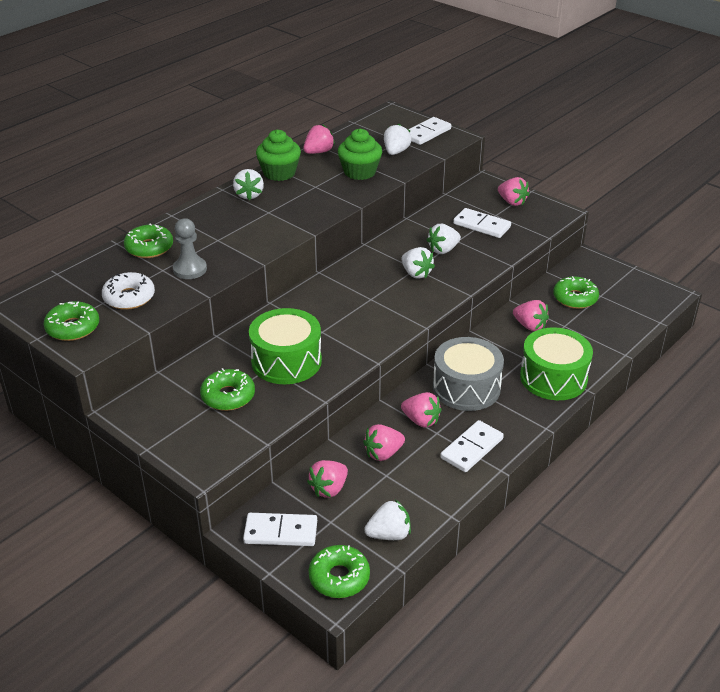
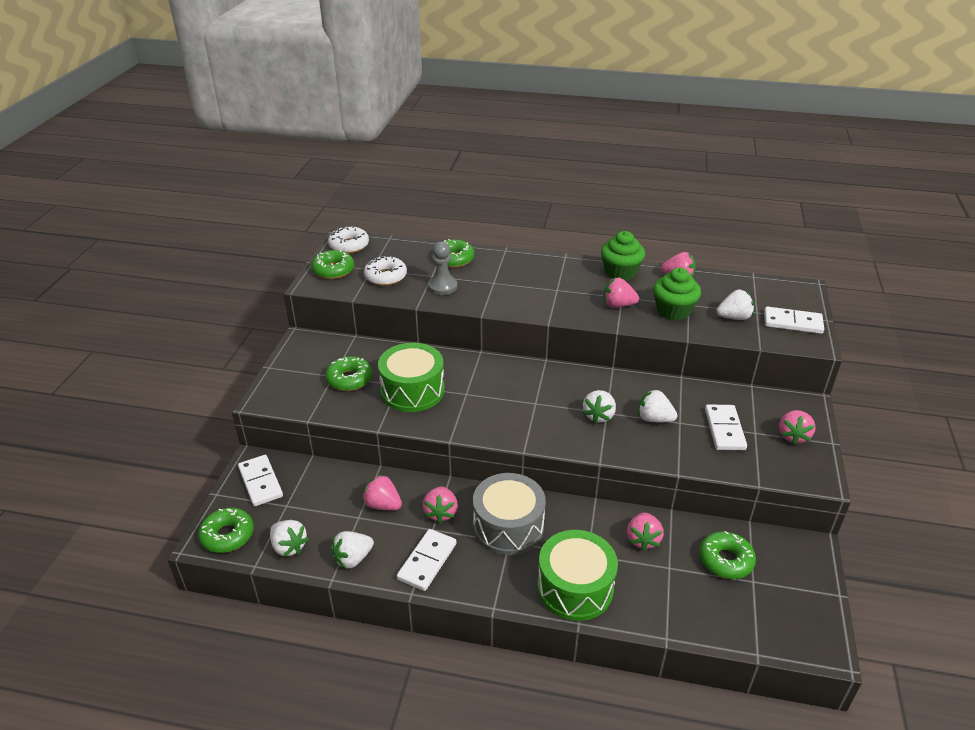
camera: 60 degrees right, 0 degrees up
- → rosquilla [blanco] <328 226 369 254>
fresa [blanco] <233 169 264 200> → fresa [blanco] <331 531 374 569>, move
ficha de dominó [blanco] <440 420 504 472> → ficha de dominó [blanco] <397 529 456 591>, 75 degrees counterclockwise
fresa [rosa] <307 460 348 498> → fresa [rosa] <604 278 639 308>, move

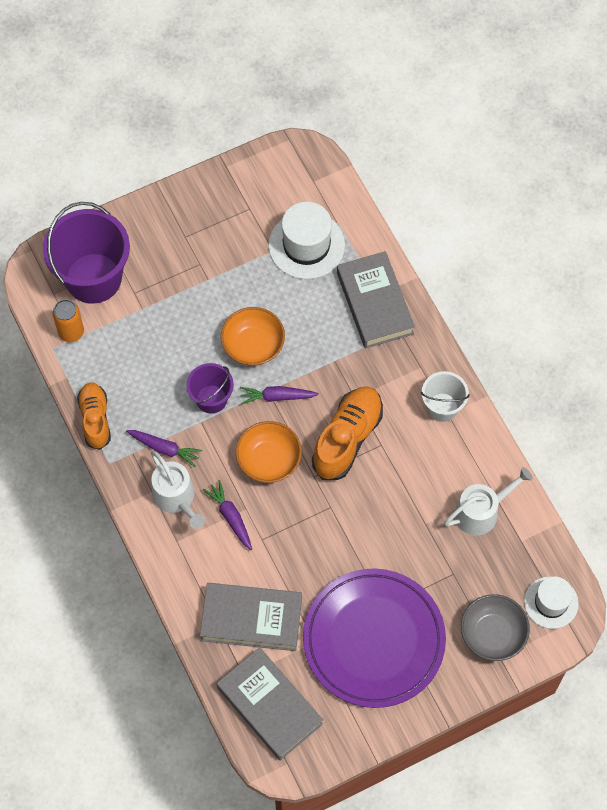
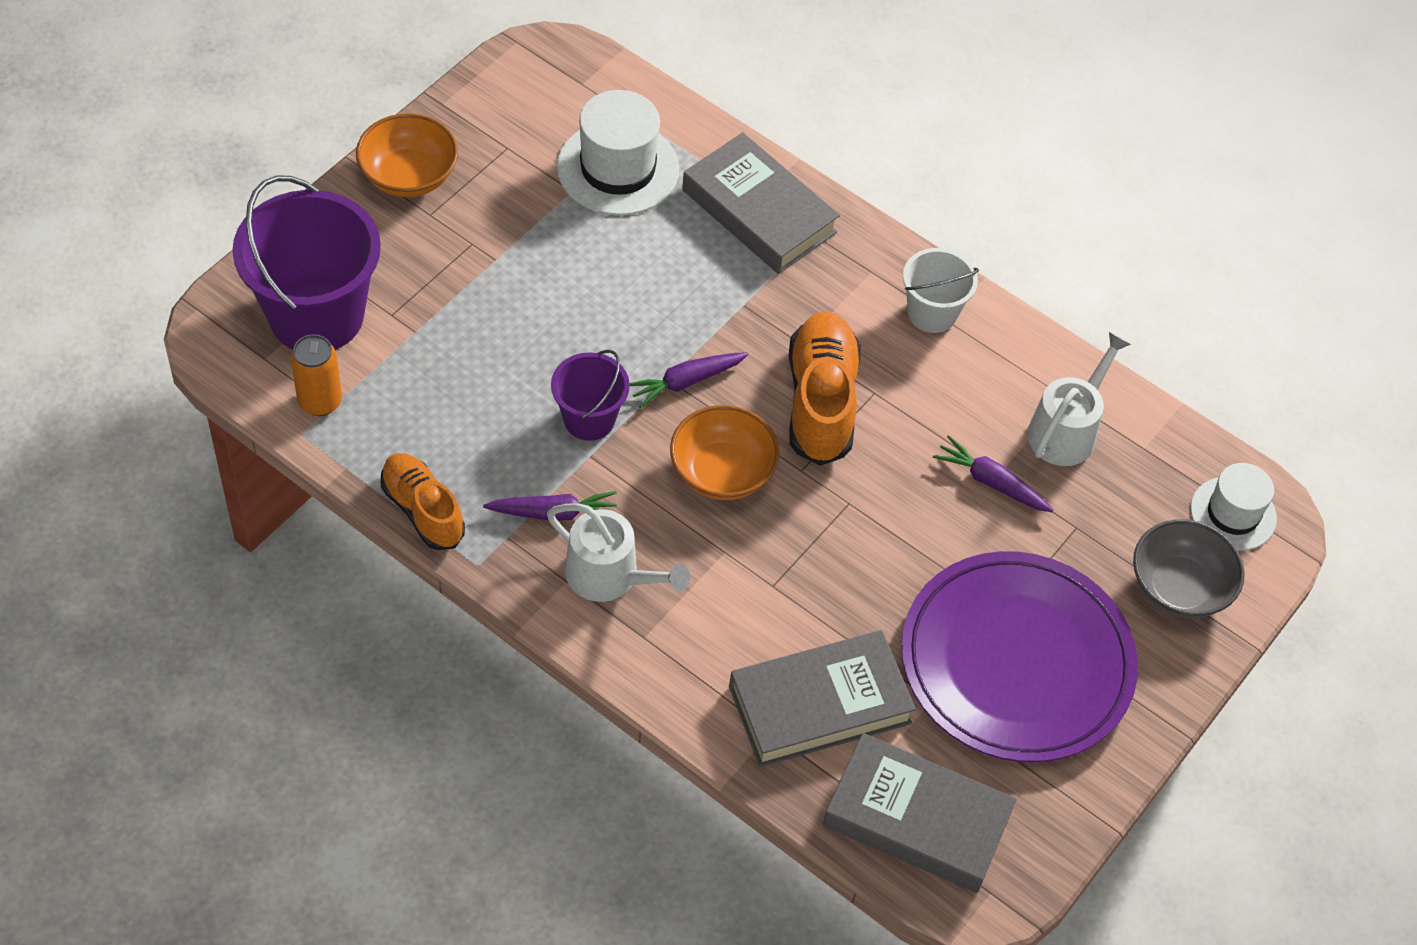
camera: 30 degrees left, 10 degrees down
cuenco [naranja] <221 307 285 366> → cuenco [naranja] <356 113 458 197>, move
zanahoria [morado] <203 480 252 550> → zanahoria [morado] <933 435 1053 512>, move

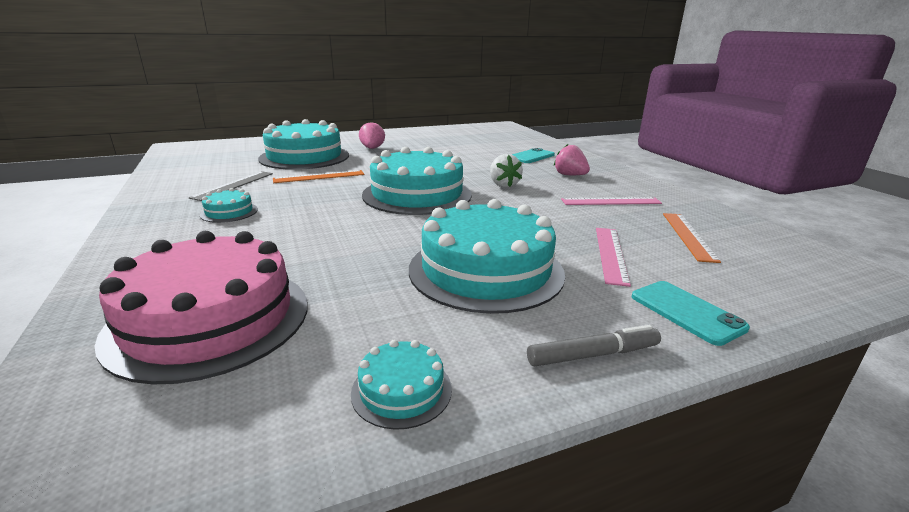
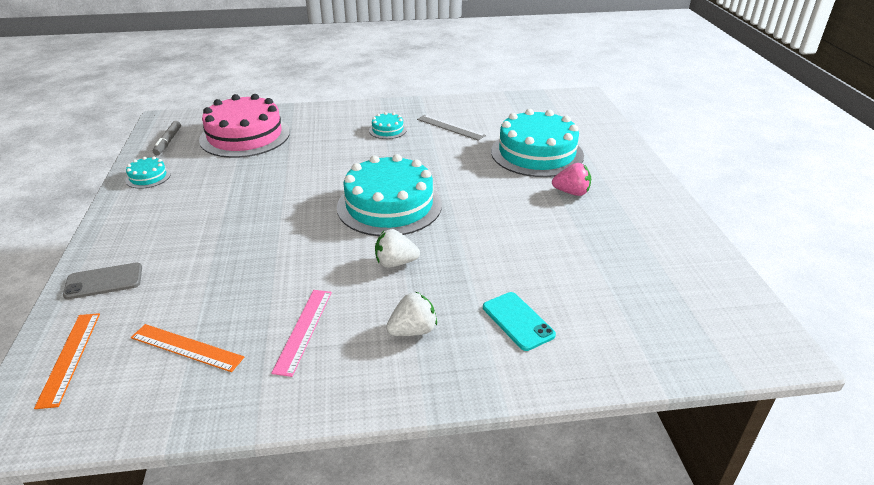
camera: 105 degrees right, 10 degrees up
regla [naranja] <273 170 364 183> → regla [naranja] <34 313 100 409>, move
móvil [turquesa] <632 281 750 346> → móvil [gris] <63 263 142 300>
rotulador [gris] <527 325 661 366> → rotulador [gris] <153 121 181 155>, move
fresa [rosa] <554 144 590 175> → fresa [blanco] <386 292 437 336>
tarta [turquesa] <409 199 565 314> → -
regla [rosa] <596 228 631 287> → -

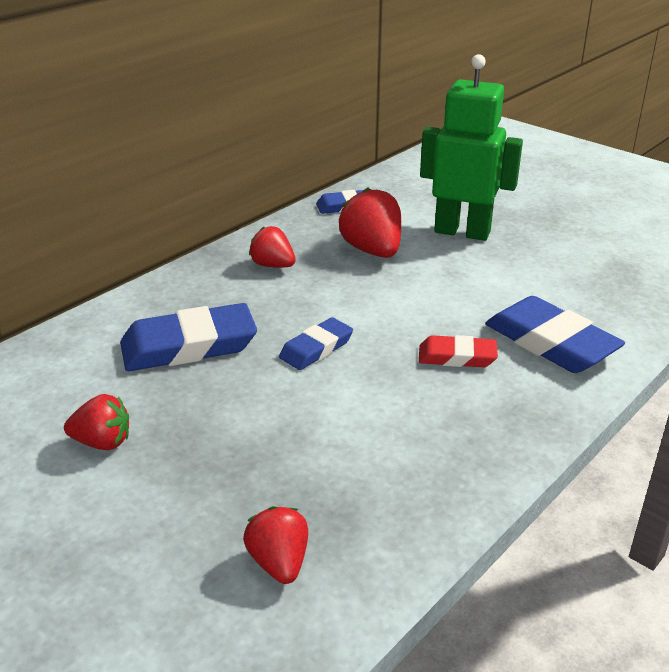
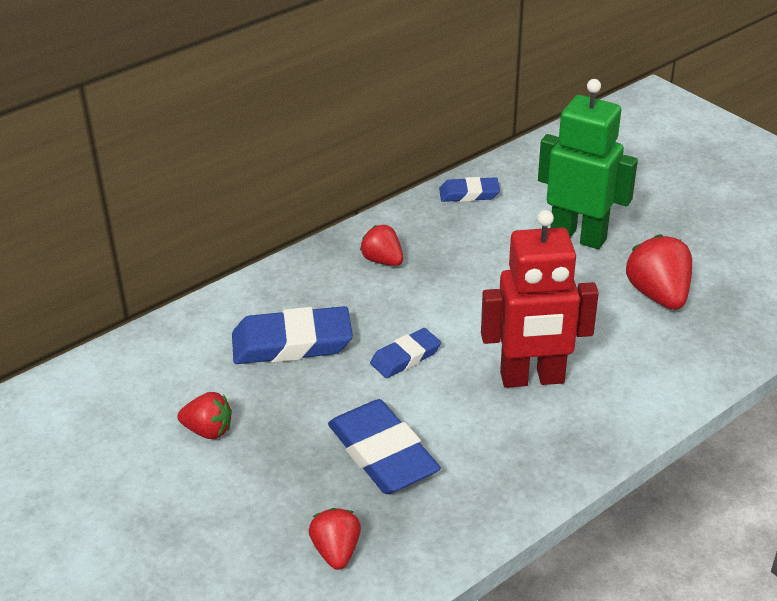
camera: 10 degrees right, 5 degrees up
goma de borrar [azul] <485 296 625 373> → goma de borrar [azul] <328 399 441 494>, move
goma de borrar [rojo] <419 335 498 367> → robot [rojo] <481 210 599 388>
fresa [rojo] <339 187 401 258> → fresa [rojo] <626 234 692 310>, move

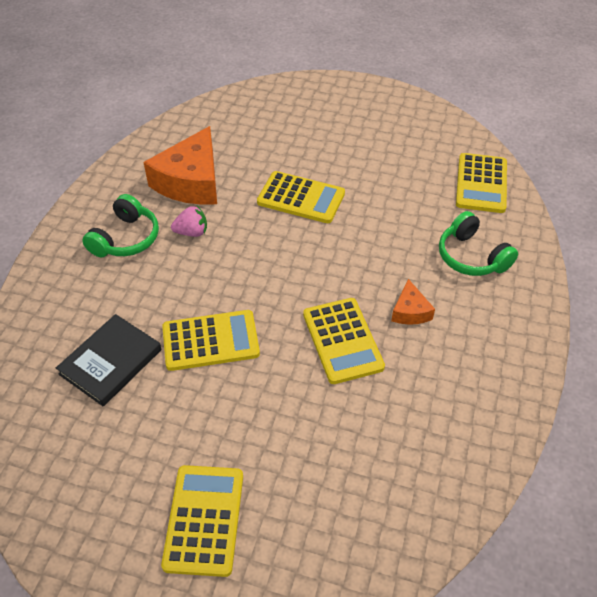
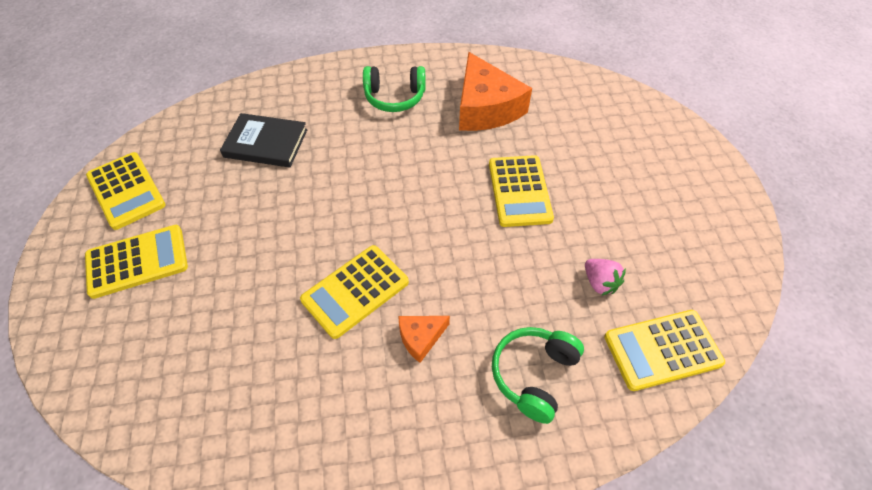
camera: 65 degrees right, 5 degrees up
calculadora [amarillo] <162 310 260 371> → calculadora [amarillo] <86 152 166 230>, move
queso [naranja] <143 126 217 205> → queso [naranja] <459 52 532 131>, 105 degrees counterclockwise
fresa [rosa] <171 206 207 237> → fresa [rosa] <585 259 626 296>, move

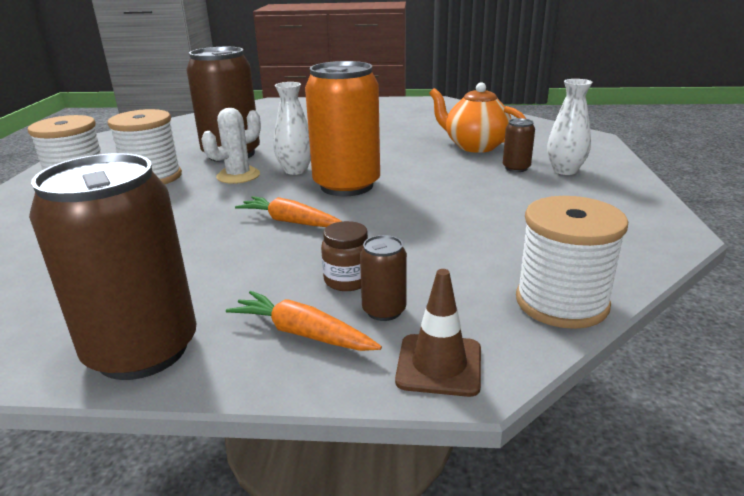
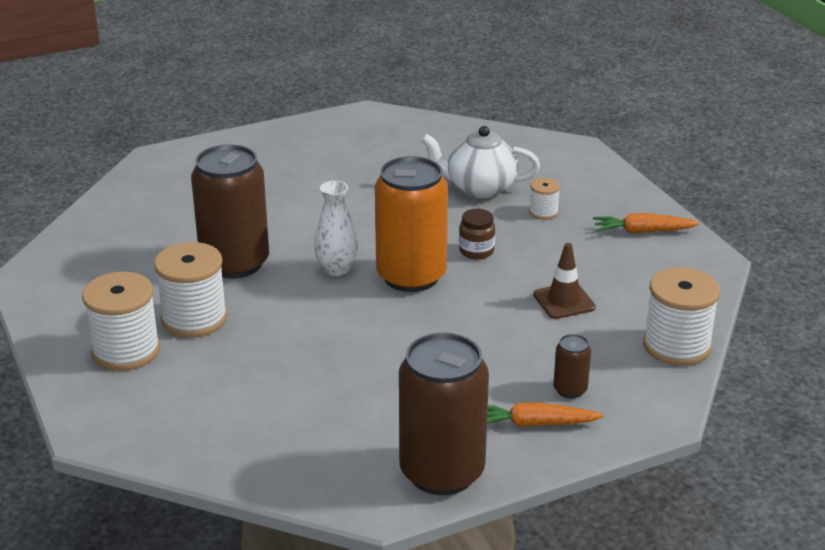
camera: 30 degrees left, 5 degrees up
tetera [naranja] <429 83 526 153> → tetera [blanco] <421 126 540 198>
tarro [marrón] <321 221 368 291> → tarro [marrón] <459 209 495 259>, move
lata [marrón] <503 118 535 172> → carrete [blanco] <529 178 560 220>
cono de tráfico [marrón] <395 269 481 397> → cono de tráfico [marrón] <533 243 596 319>, move
zanahoria [naranja] <235 196 343 227> → zanahoria [naranja] <593 213 700 233>, move
cactus [blanco] <201 108 261 184> → -
florero [blanco] <547 79 593 175> → -

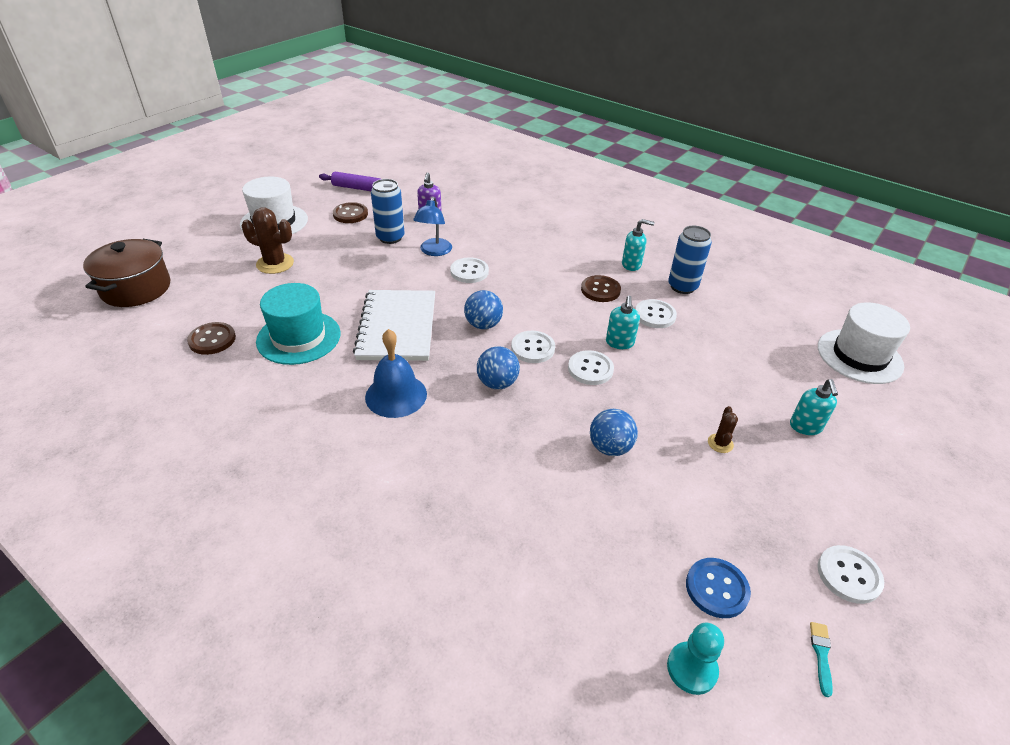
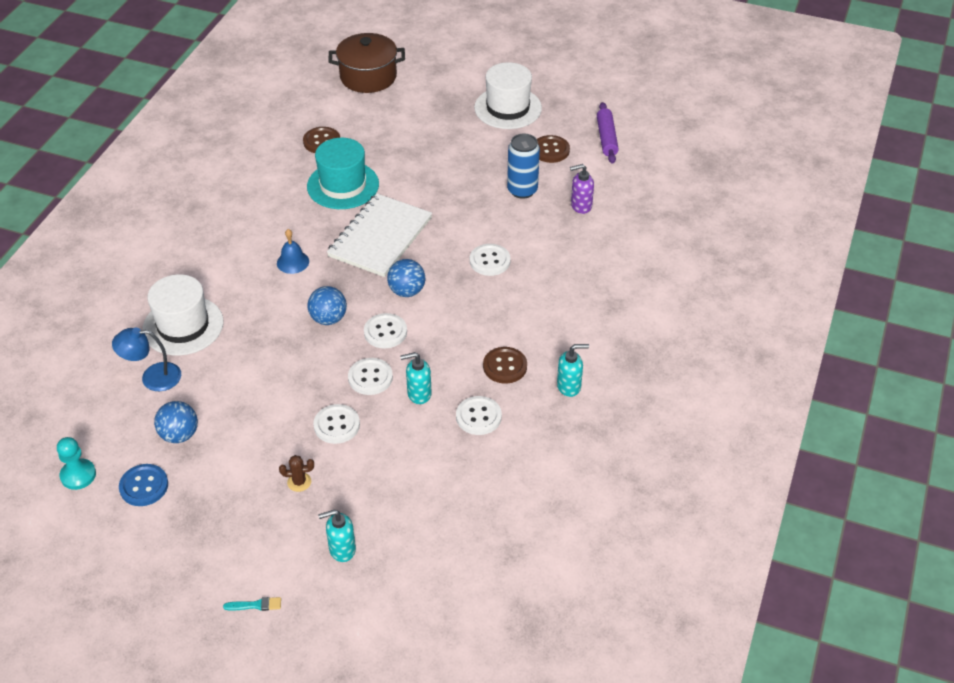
camera: 75 degrees right, 5 degrees up
lámpara [azul] <413 197 452 256> → lámpara [azul] <112 328 181 391>, move
sombrero [blanco] <818 302 910 384> → sombrero [blanco] <143 274 224 356>, move
pelota [azul] <590 409 638 456> → pelota [azul] <154 401 198 443>, move
pincel [turquesa] <810 622 833 698> → pincel [turquesa] <223 597 281 611>, move
campana [azul] <365 329 427 418> → campana [azul] <277 229 309 274>, x0.62
botón [blanco] <817 545 884 604> → botón [blanco] <313 404 360 444>, move
cuaderno [blanco] <353 290 435 361> → cuaderno [blanco] <327 193 432 277>, 45 degrees counterclockwise
dispensador de jabón [turquesa] <622 219 655 271> → dispensador de jabón [turquesa] <557 344 589 397>, 90 degrees counterclockwise
cactus [marrón] <242 207 294 274> → -
lata [azul] <668 226 712 294> → -

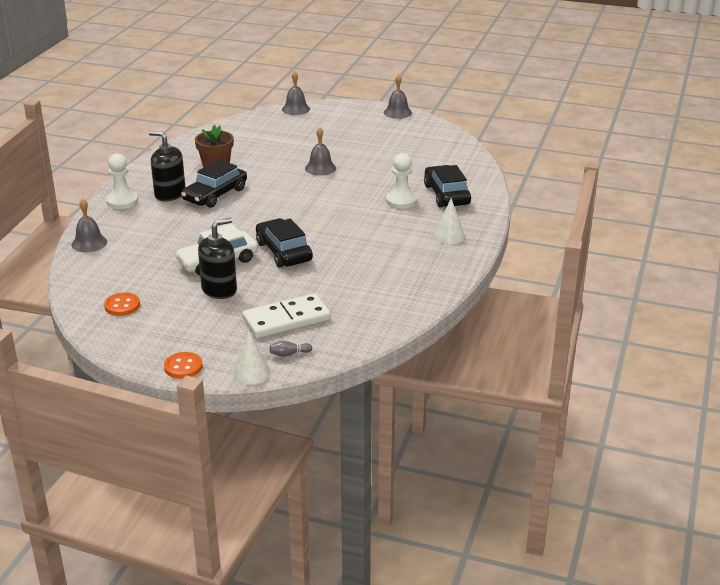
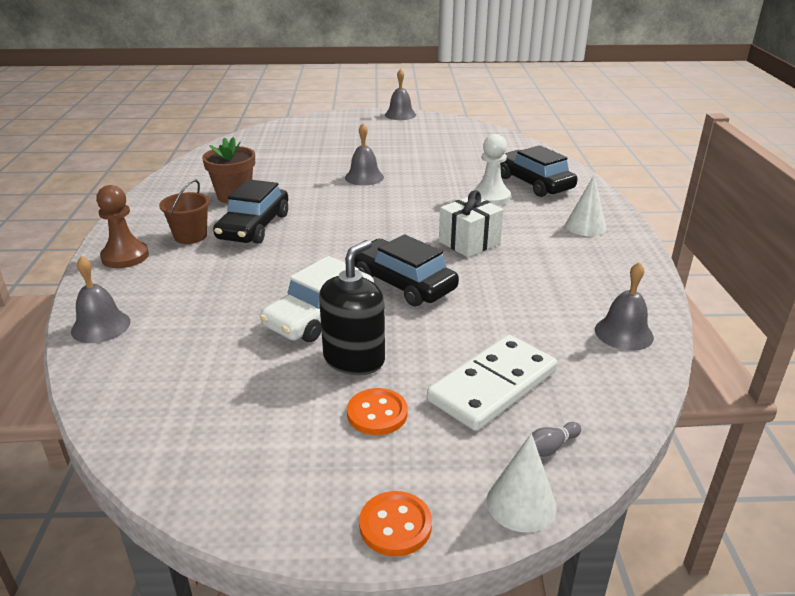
camera: 20 degrees left, 0 degrees up
peón [blanco] <106 153 138 209> → peón [marrón] <96 185 149 268>
dispensador de jabón [negro] <149 131 185 202> → balde [marrón] <159 180 210 244>
botón [naranja] <104 293 140 316> → botón [naranja] <347 388 408 435>, move
- → regalo [blanco] <439 190 504 257>
campana [gris] <282 71 310 115> → campana [gris] <595 262 654 351>, move

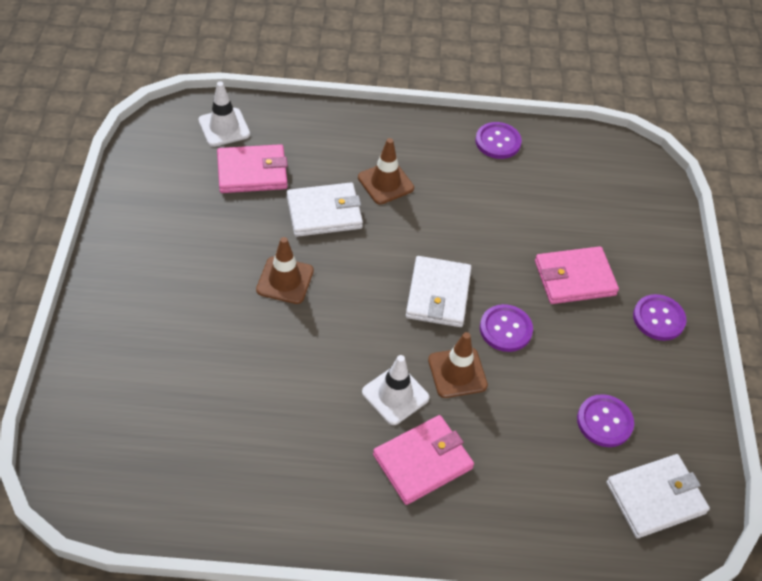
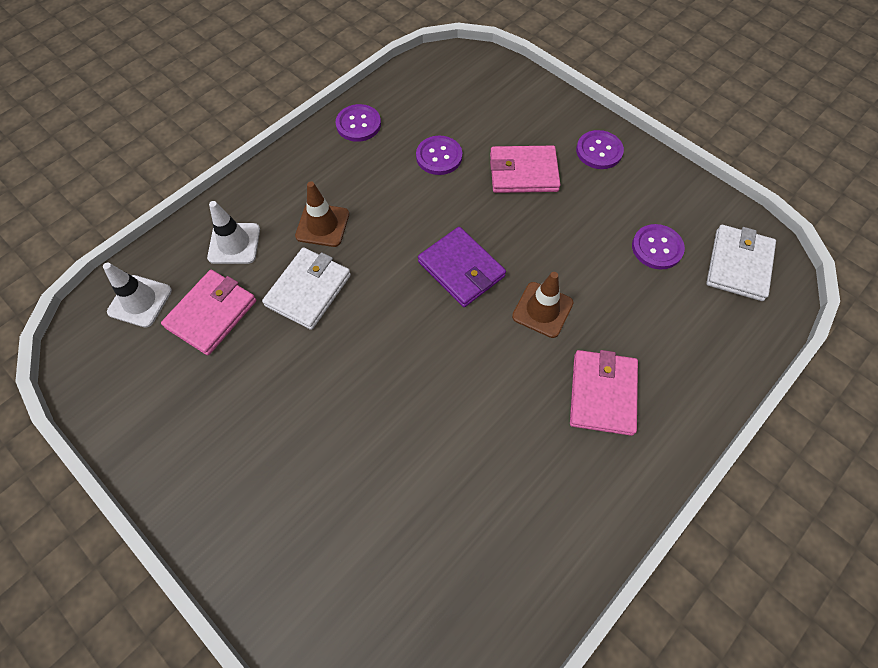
camera: 45 degrees left, 10 degrees up
cono de tráfico [blanco] <362 355 429 425> → cono de tráfico [blanco] <207 201 260 264>, move
botón [morado] <480 304 533 352> → botón [morado] <416 136 462 175>, move
cartera [blanco] <406 256 471 327> → cartera [morado] <418 227 506 307>
cartera [rosa] <535 246 619 304> → cartera [rosa] <490 146 561 193>, 60 degrees clockwise
cono de tráfico [marrón] <256 237 314 304> → -

